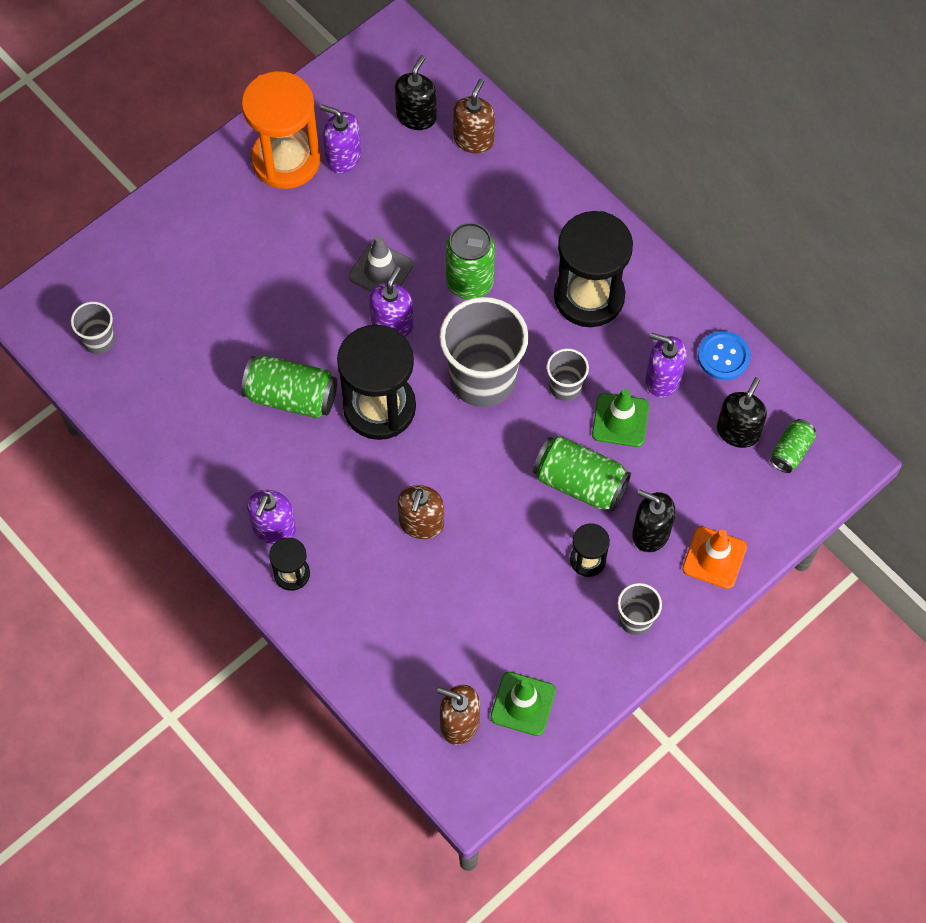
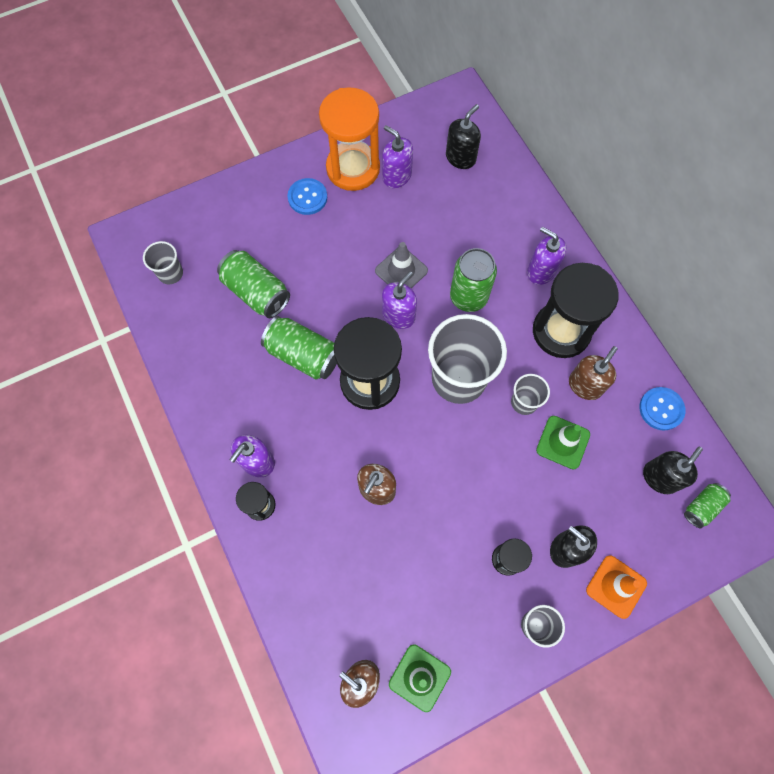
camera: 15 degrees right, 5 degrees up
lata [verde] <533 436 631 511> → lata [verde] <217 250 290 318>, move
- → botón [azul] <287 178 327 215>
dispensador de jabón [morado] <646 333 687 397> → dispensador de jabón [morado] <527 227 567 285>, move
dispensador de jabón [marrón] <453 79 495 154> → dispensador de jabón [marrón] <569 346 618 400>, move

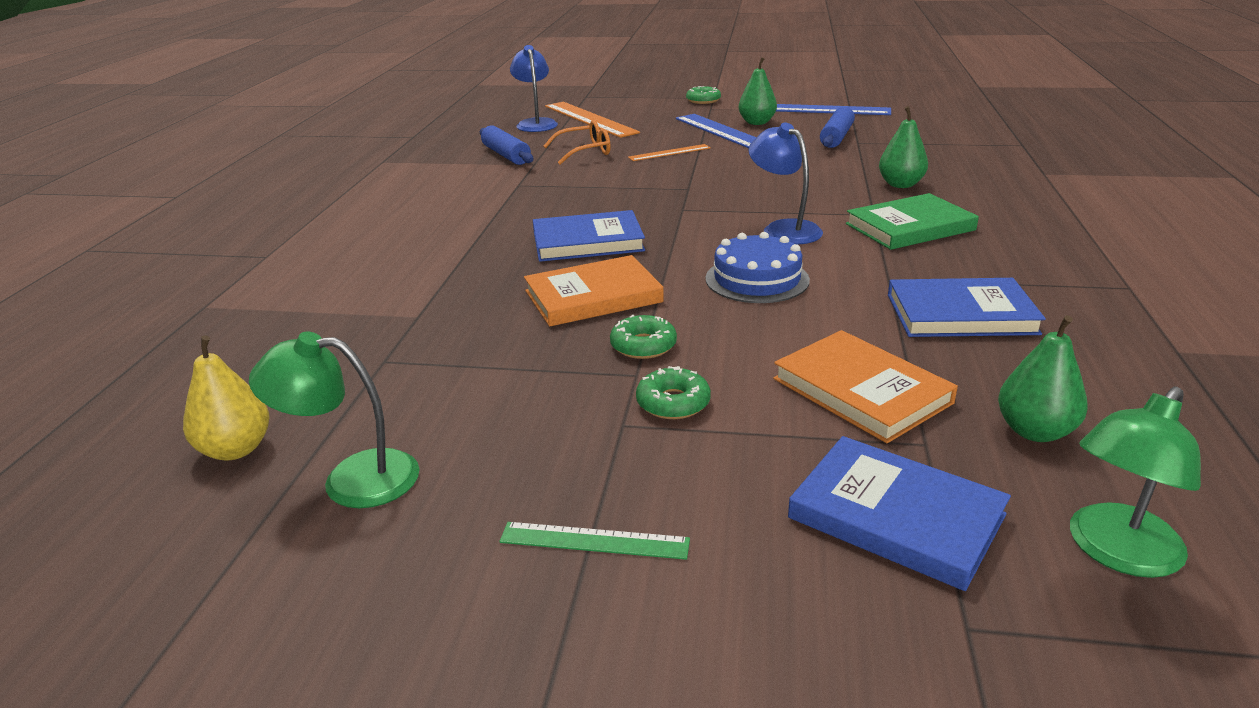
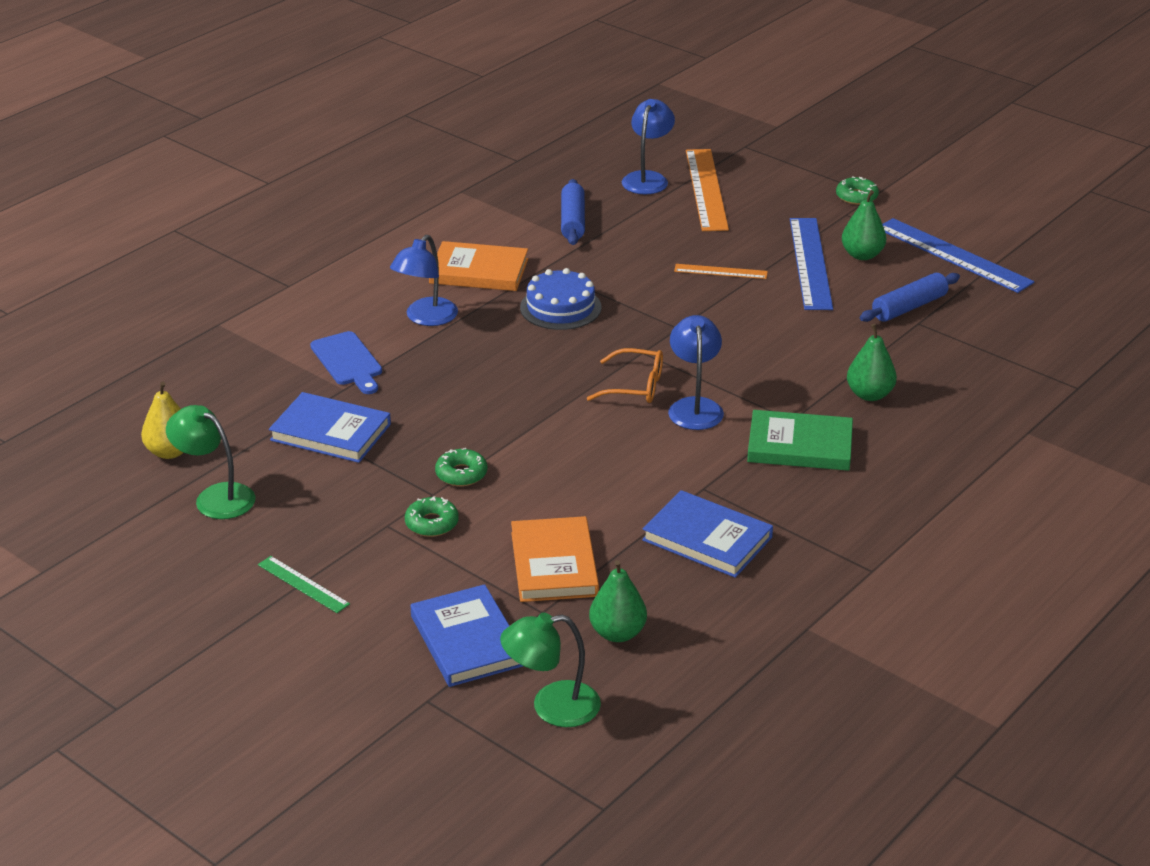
camera: 30 degrees right, 5 degrees up
libro [azul] <533 210 645 262> → libro [azul] <269 392 391 463>, move
- → tabla de cortar [azul] <310 331 382 394>
- → lámpara [azul] <390 235 458 326>
libro [naranja] <524 255 664 327> → libro [naranja] <429 241 528 291>, move
tarta [azul] <705 232 810 303> → tarta [azul] <520 268 602 330>, move
gafas [naranja] <544 120 611 164> → gafas [naranja] <587 348 663 403>, move

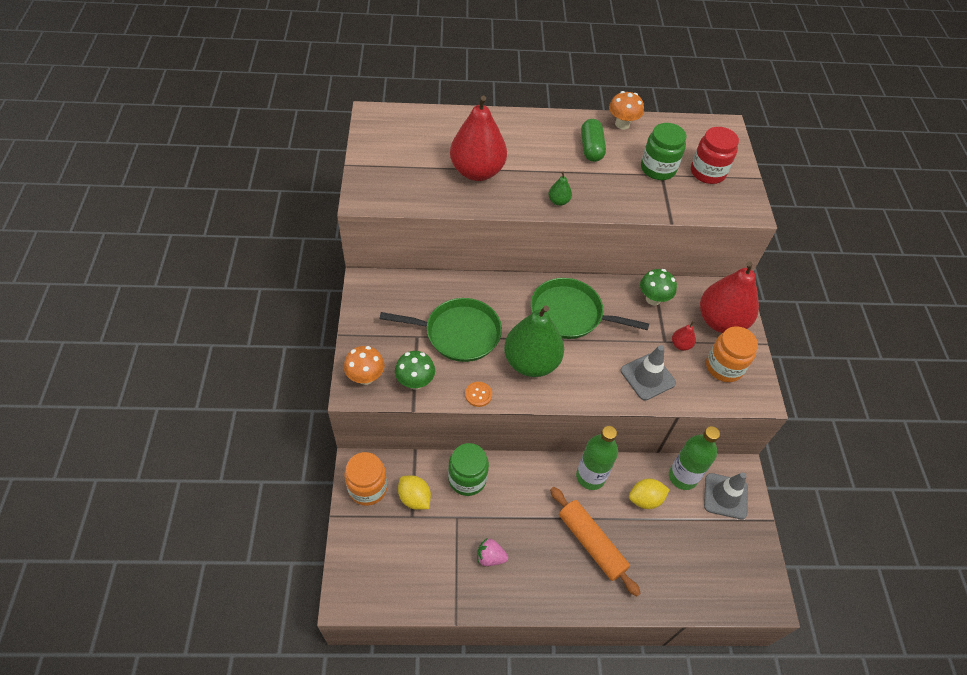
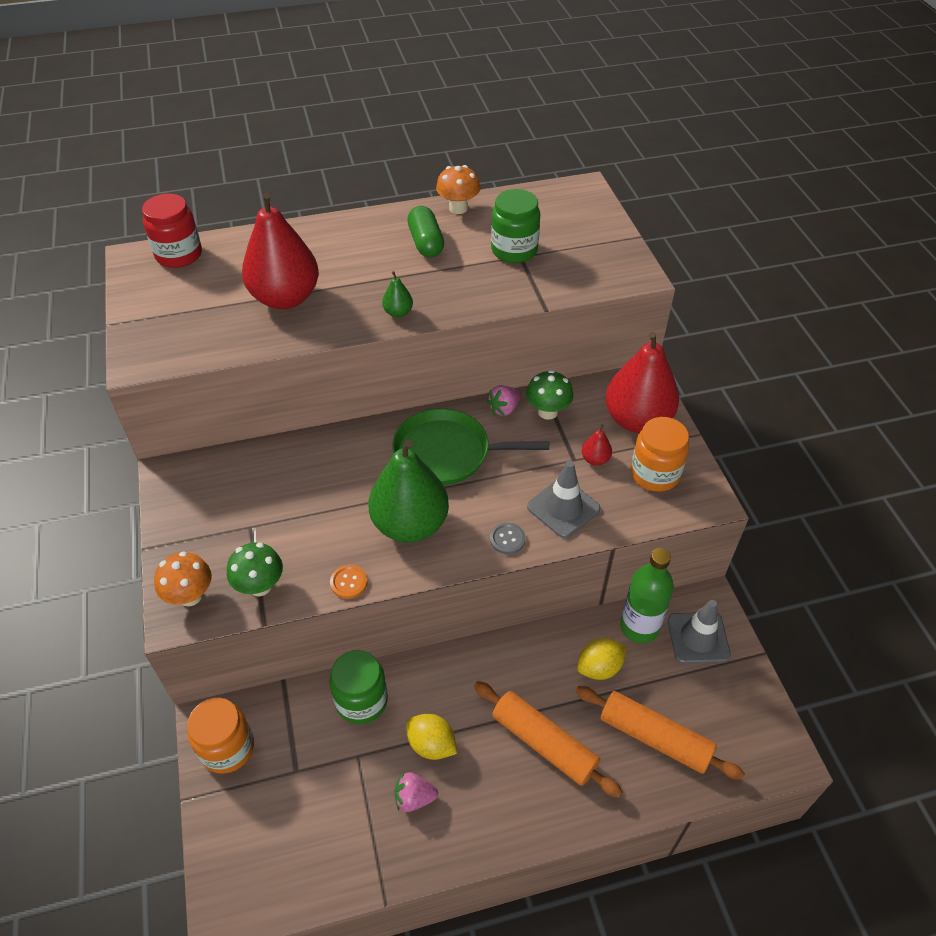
camera: 10 degrees left, 5 degrees down
tarro [rojo] <691 127 739 184> → tarro [rojo] <142 194 202 268>, move
limón [amarillo] <398 476 431 510> → limón [amarillo] <406 713 457 760>, move
- → fresa [rosa] <487 385 521 416>
- → botón [gris] <490 523 526 554>
- → rodillo [naranja] <576 686 745 780>
sartén [verde] <380 298 502 362> → -
botella [verde] <576 426 618 490> → -

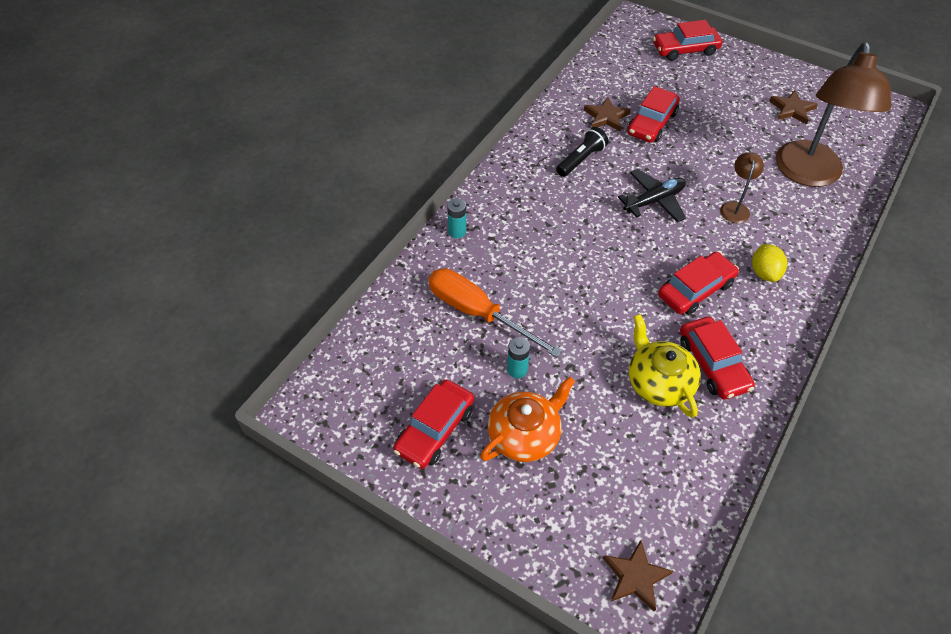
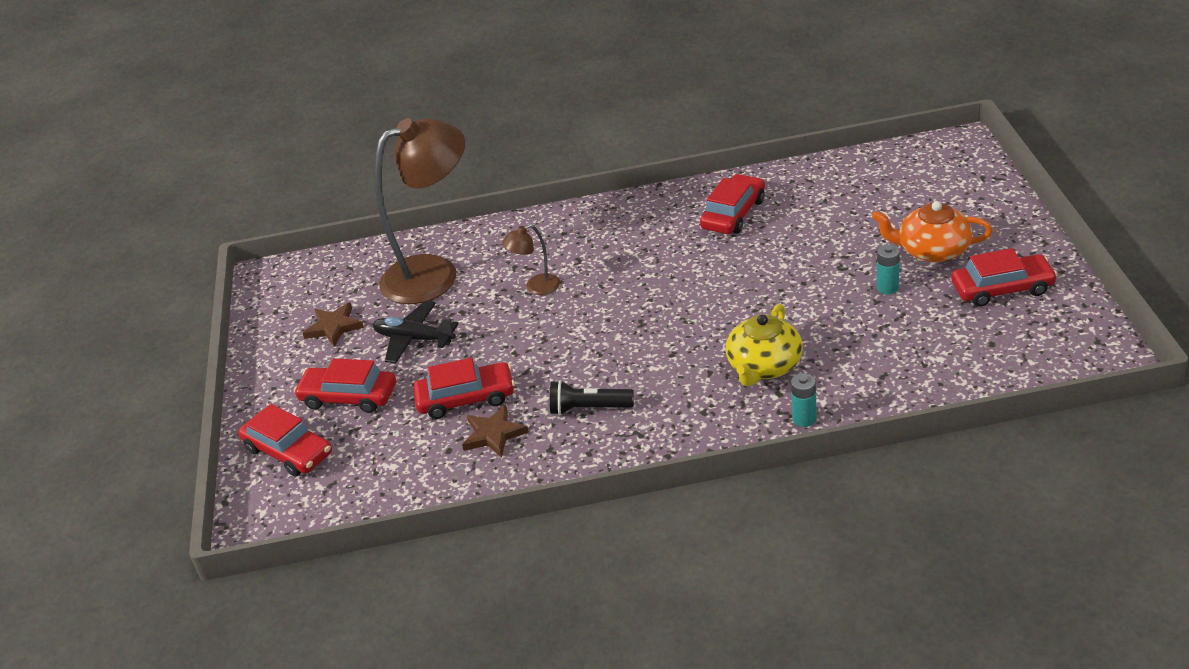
camera: 125 degrees left, 15 degrees down
coche [rojo] <658 252 739 315> → coche [rojo] <294 358 396 413>, move
avión [negro] <618 169 686 222> → avión [negro] <373 301 459 364>, move
tetera [amarillo] <629 314 701 418> → tetera [amarillo] <726 304 803 386>, move
destornillador [naranja] <428 268 562 358> → -
estrella [marrón] <603 540 673 612> → -
limón [amarillo] <752 244 787 282> → -

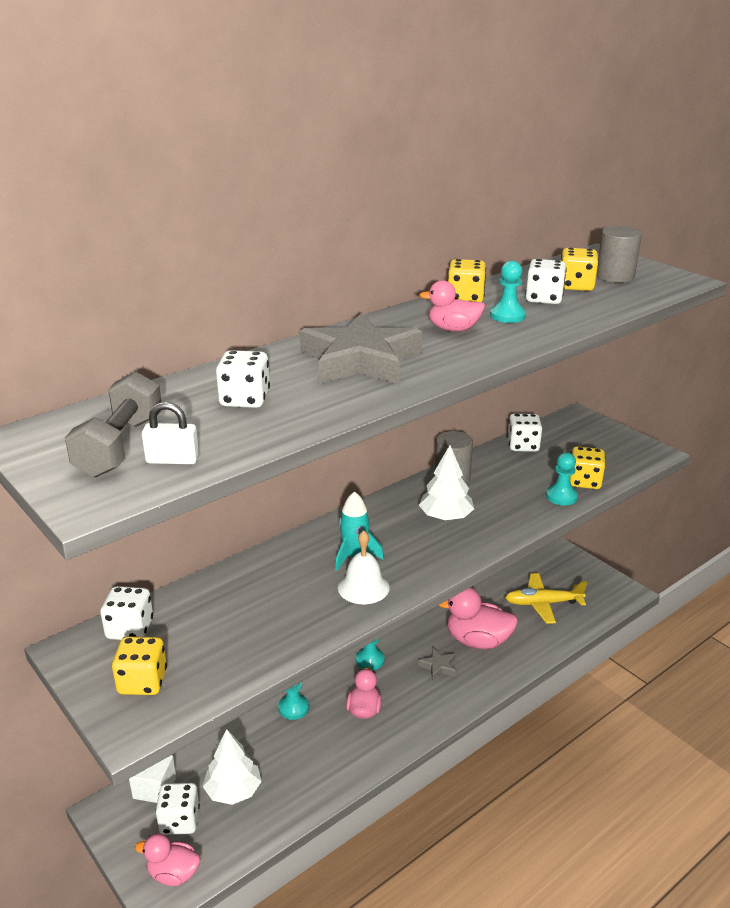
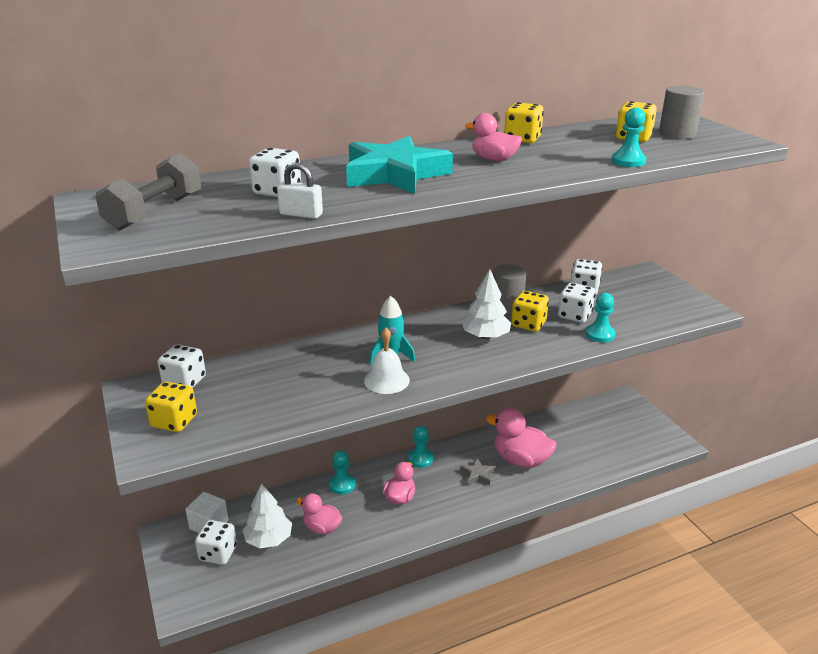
camera: 15 degrees right, 0 degrees up
candado [blanco] <142 402 199 464> → candado [blanco] <277 162 323 219>, move
pato [rosa] <135 833 201 886> → pato [rosa] <296 493 342 534>, move
estrella [gris] <300 313 422 384> → estrella [turquesa] <346 136 453 194>
dado [amarillo] <570 446 605 489> → dado [amarillo] <511 291 549 332>, move
dado [blanco] <525 259 567 304> → dado [blanco] <558 283 595 323>, move
peón [turquesa] <490 261 526 323> → peón [turquesa] <611 107 646 167>, move
avión [amarillo] <505 573 587 624> → -

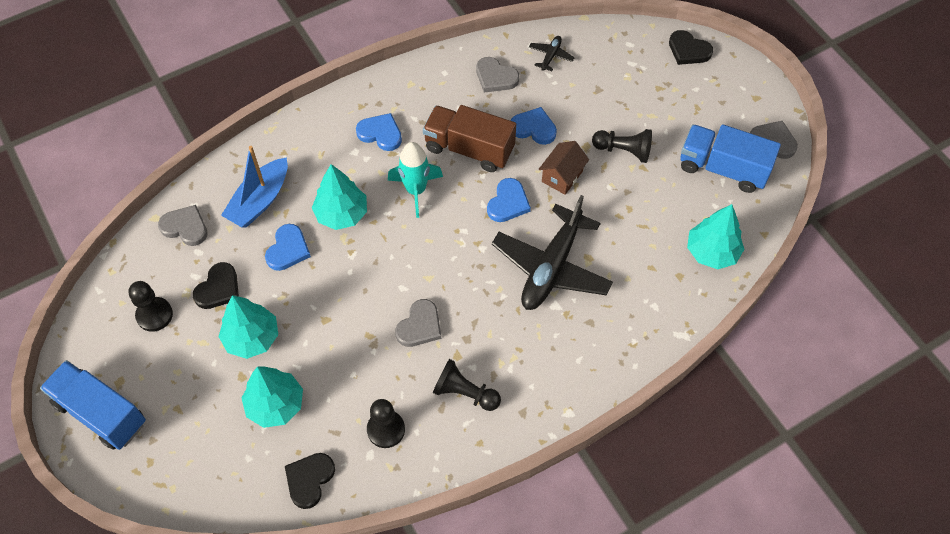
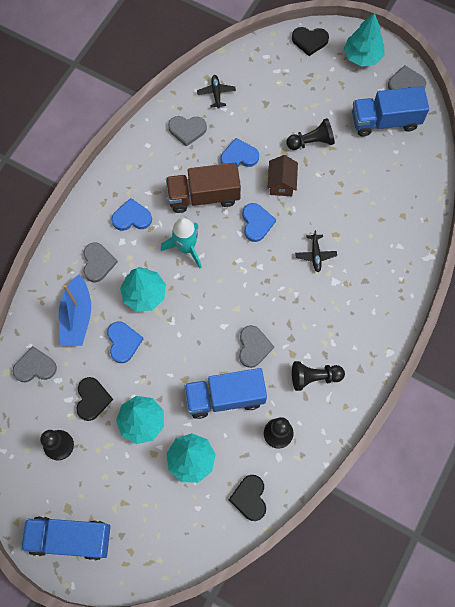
camera: 30 degrees left, 10 degrees up
- → corazón [gris] <83 242 118 283>
- → camión [azul] <184 368 267 419>
avión [negro] <492 195 613 310> → avión [negro] <295 230 337 272>, x0.42
árbol [turquesa] <687 204 744 269> → árbol [turquesa] <344 13 385 67>, move

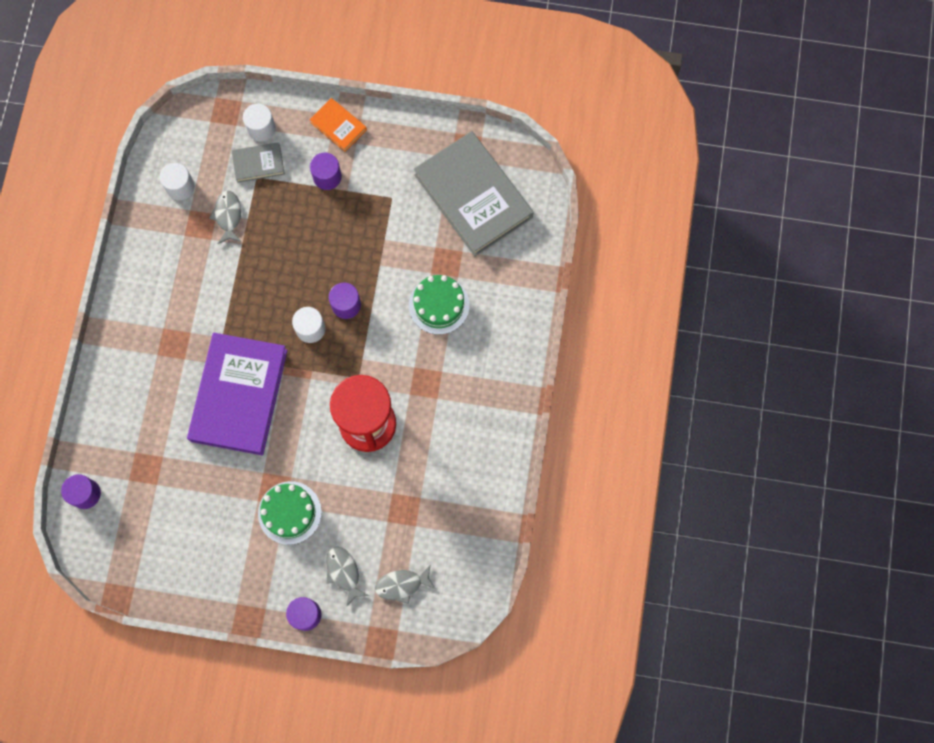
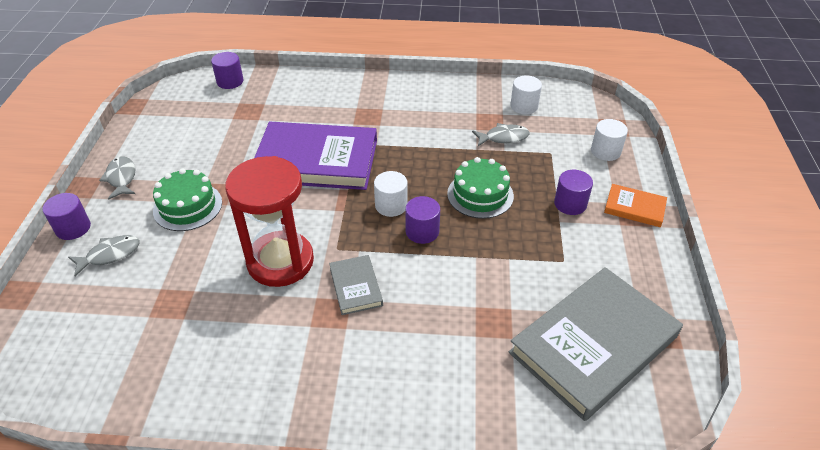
camera: 85 degrees right, 30 degrees down
pez [gris] <375 564 436 604> → pez [gris] <99 156 135 200>, move
libro [gris] <232 142 285 183> → libro [gris] <329 255 383 315>, move
tarta [verde] <409 275 470 335> → tarta [verde] <447 157 514 219>, move
libro [naranja] <310 98 367 152> → libro [naranja] <604 184 667 227>, 75 degrees clockwise

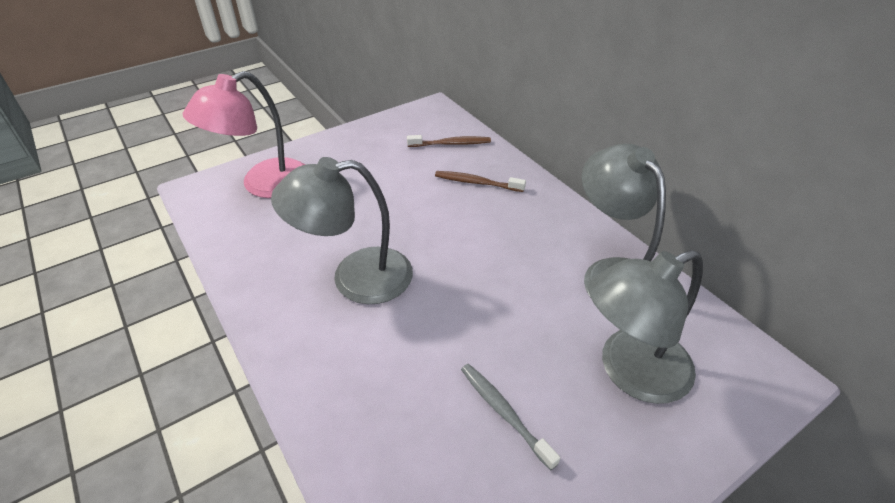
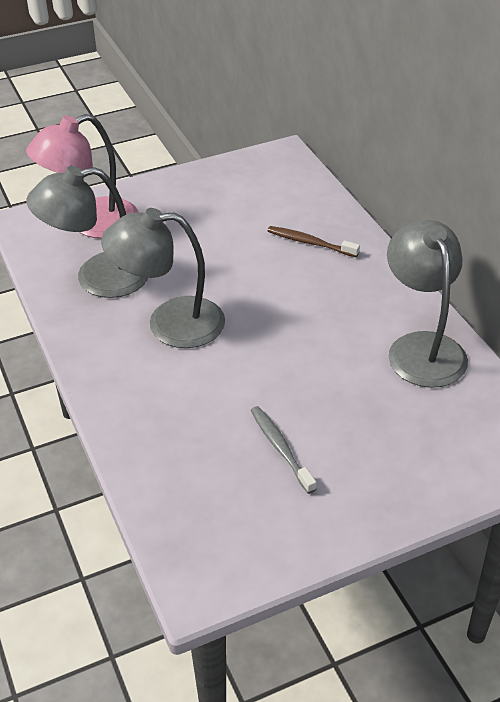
camera: 10 degrees right, 0 degrees up
lámpara [gris] <588 250 703 404> → lámpara [gris] <27 166 148 298>, move
cepillo de dientes [marrón] <407 135 491 147> → -

